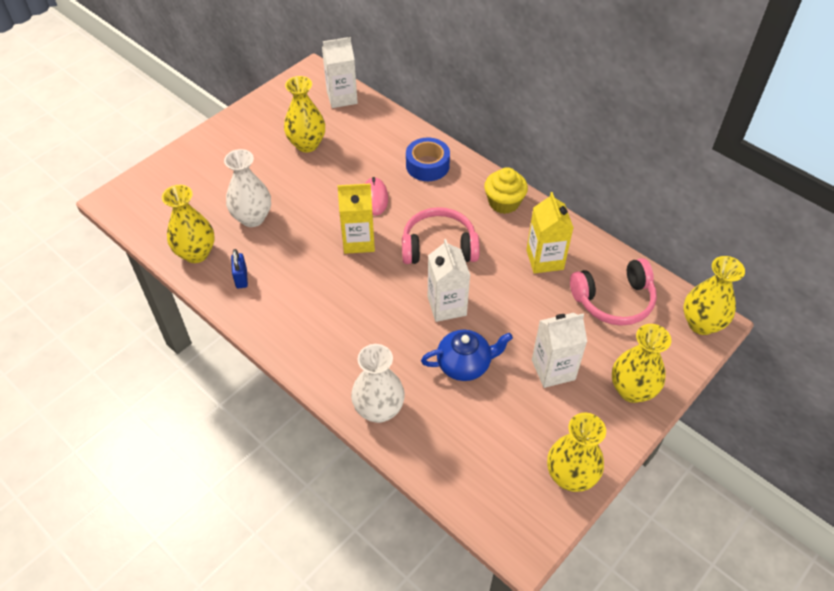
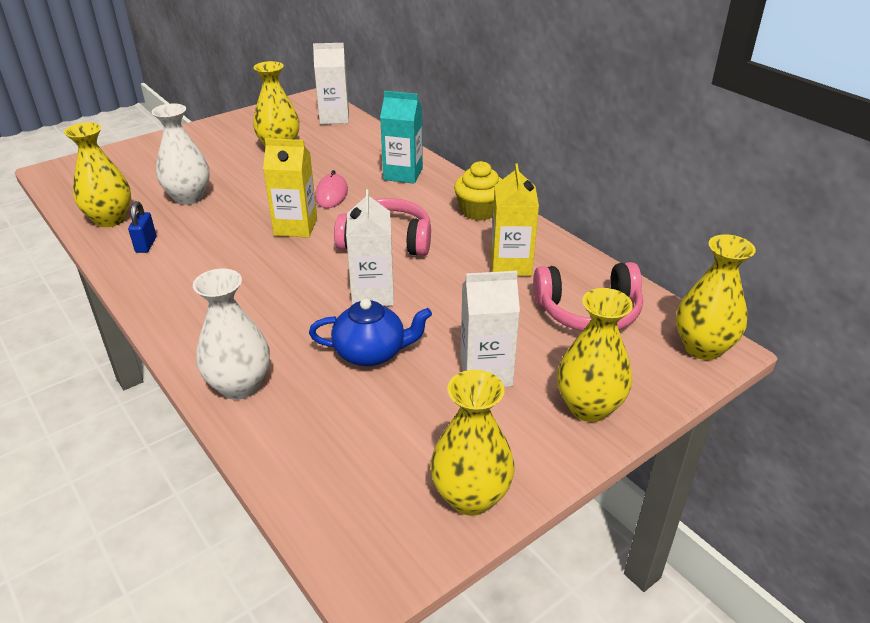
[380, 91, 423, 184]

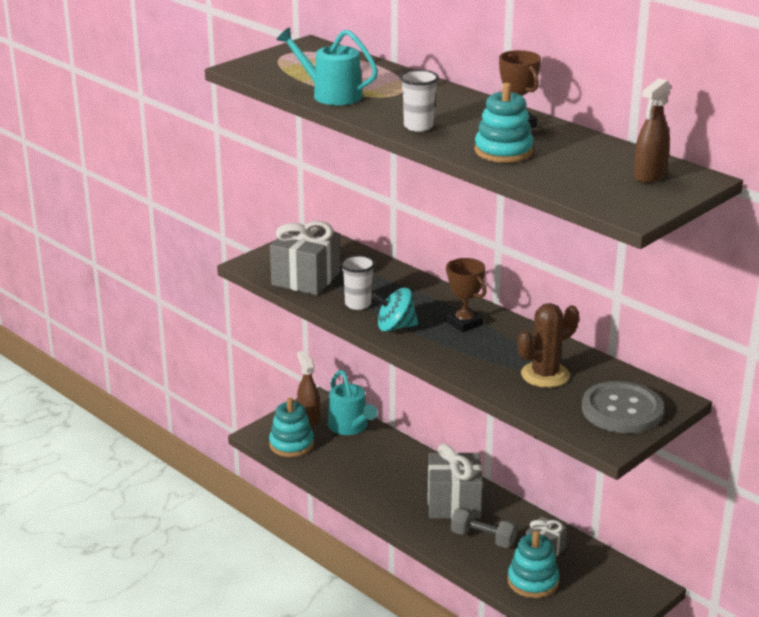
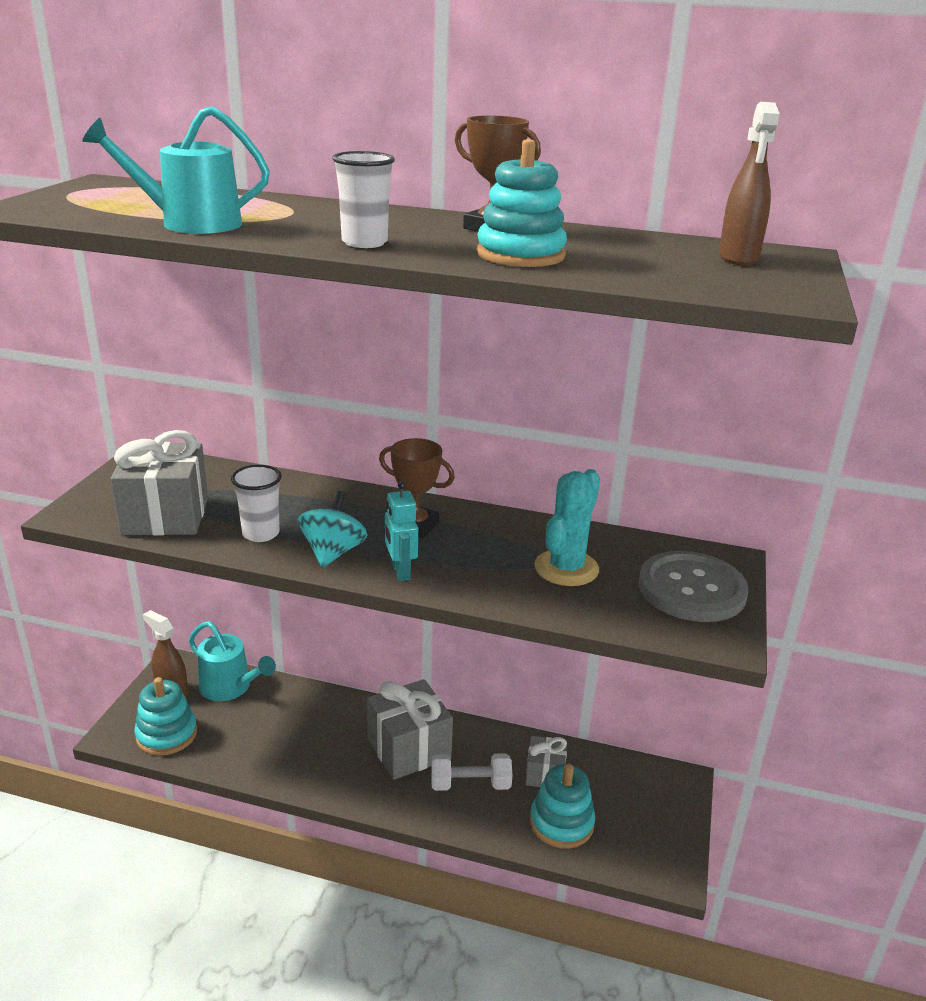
[298, 491, 367, 568]
[385, 481, 418, 581]
[431, 754, 512, 791]
[534, 469, 600, 586]

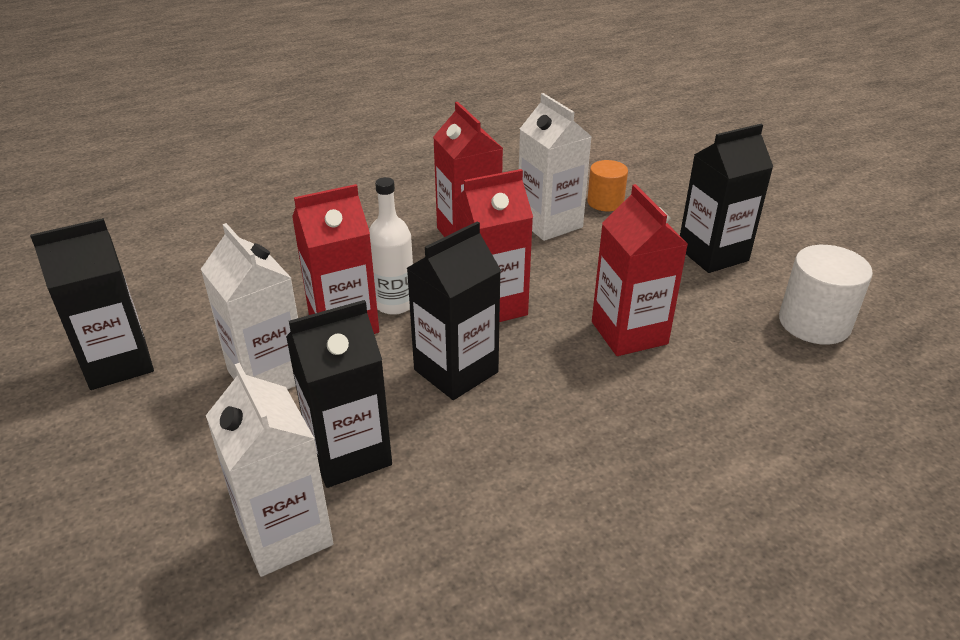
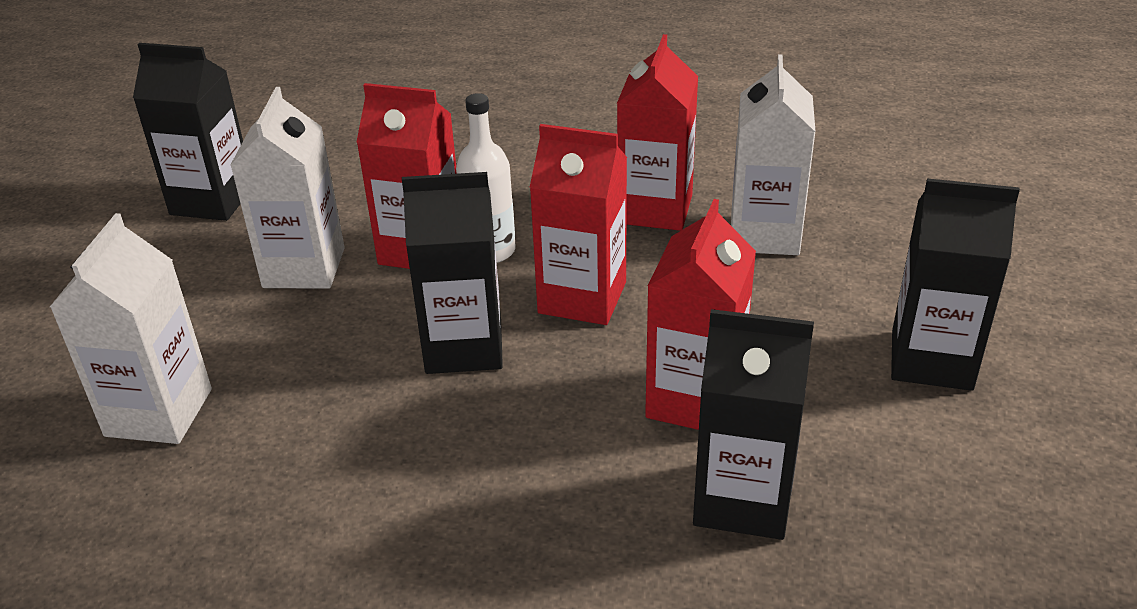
[693, 309, 814, 540]
[587, 160, 628, 211] (first image)
[779, 245, 873, 345] (first image)

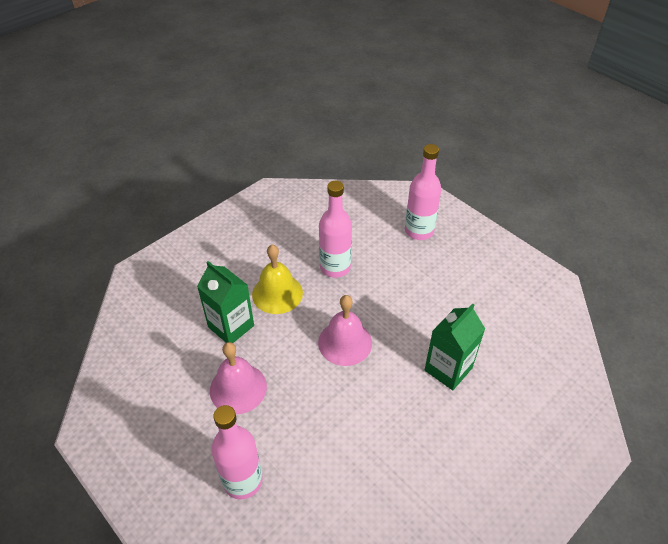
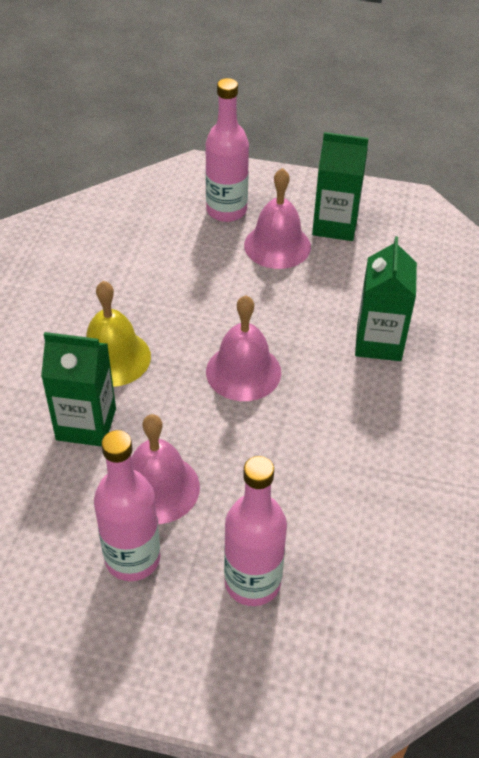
[94, 430, 160, 581]
[244, 168, 311, 269]
[312, 132, 369, 241]

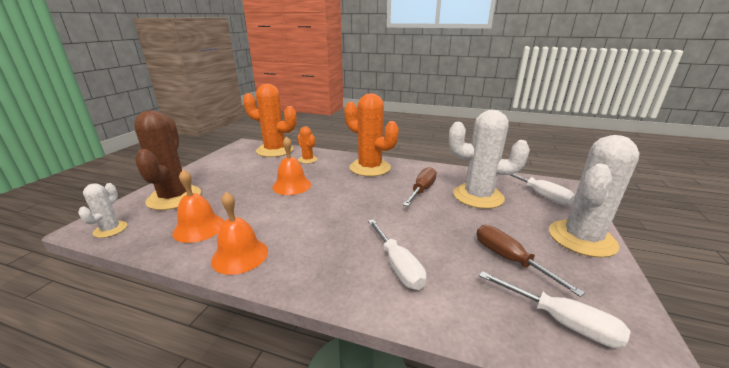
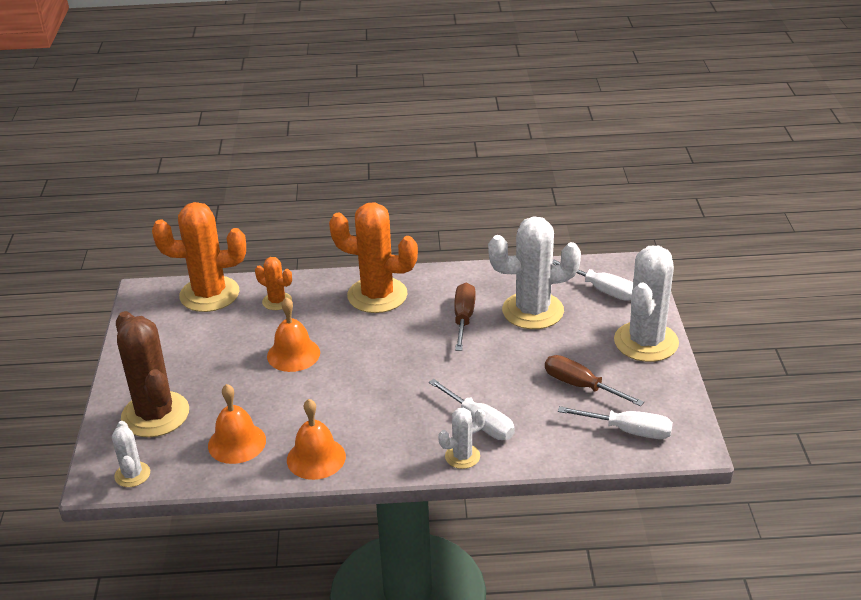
[438, 408, 485, 469]

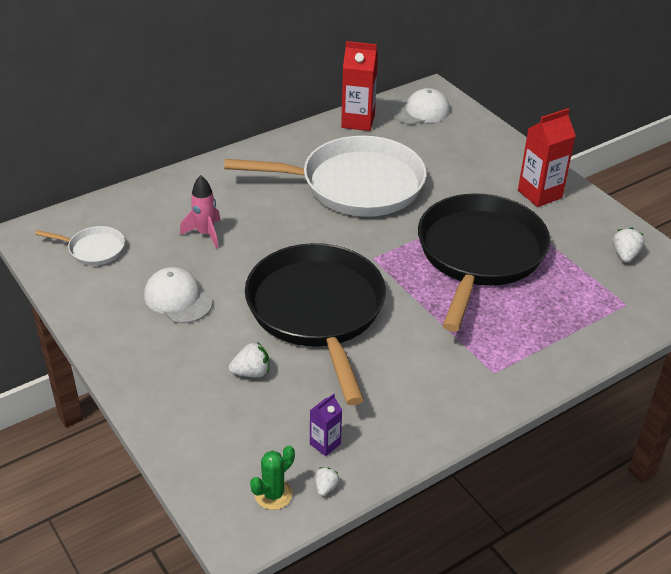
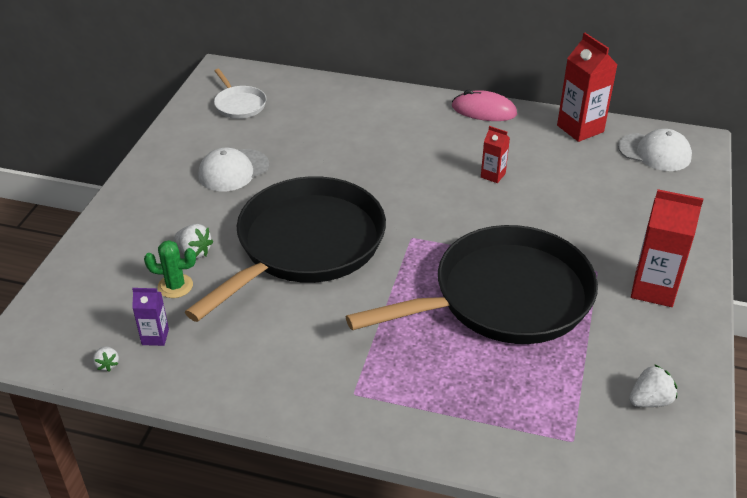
[93, 346, 119, 372]
[144, 240, 196, 298]
[198, 148, 269, 192]
[452, 90, 517, 121]
[481, 126, 510, 183]
[180, 175, 221, 249] (first image)

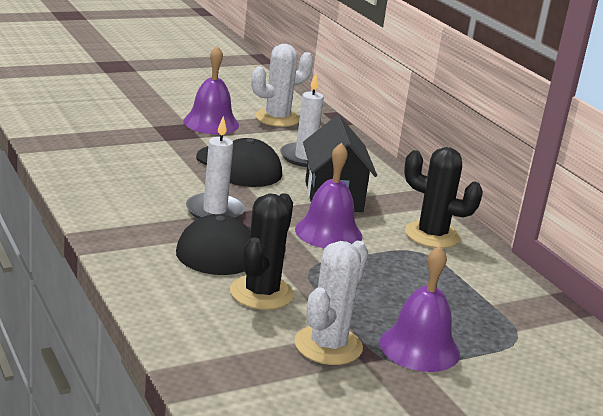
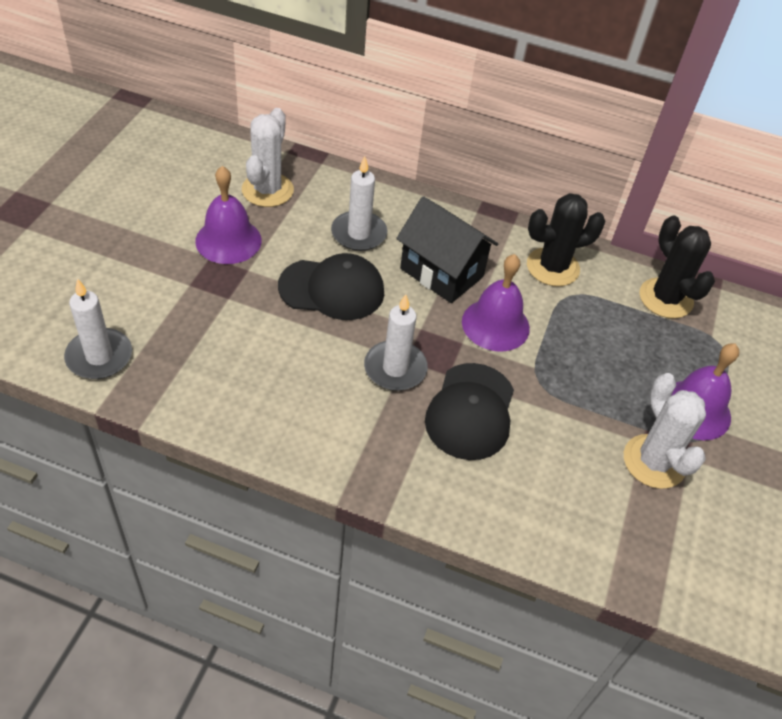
[64, 278, 132, 379]
[639, 215, 715, 318]

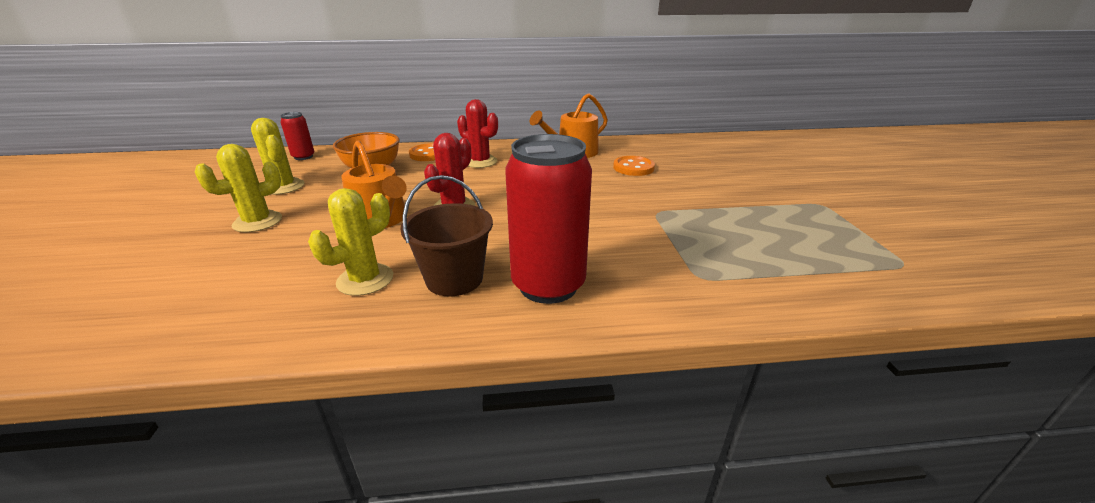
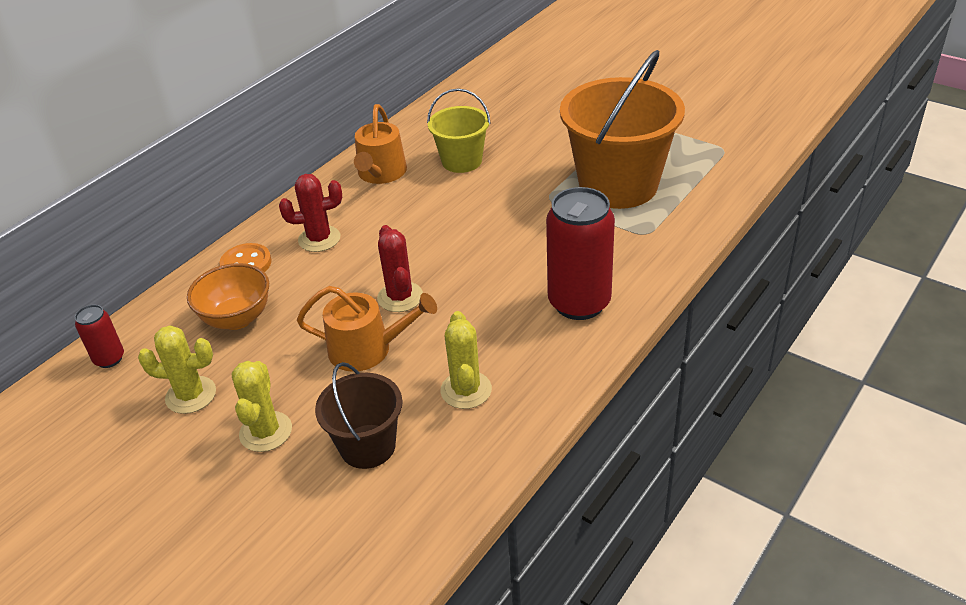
[315, 362, 403, 469]
[427, 88, 491, 173]
[560, 50, 685, 209]

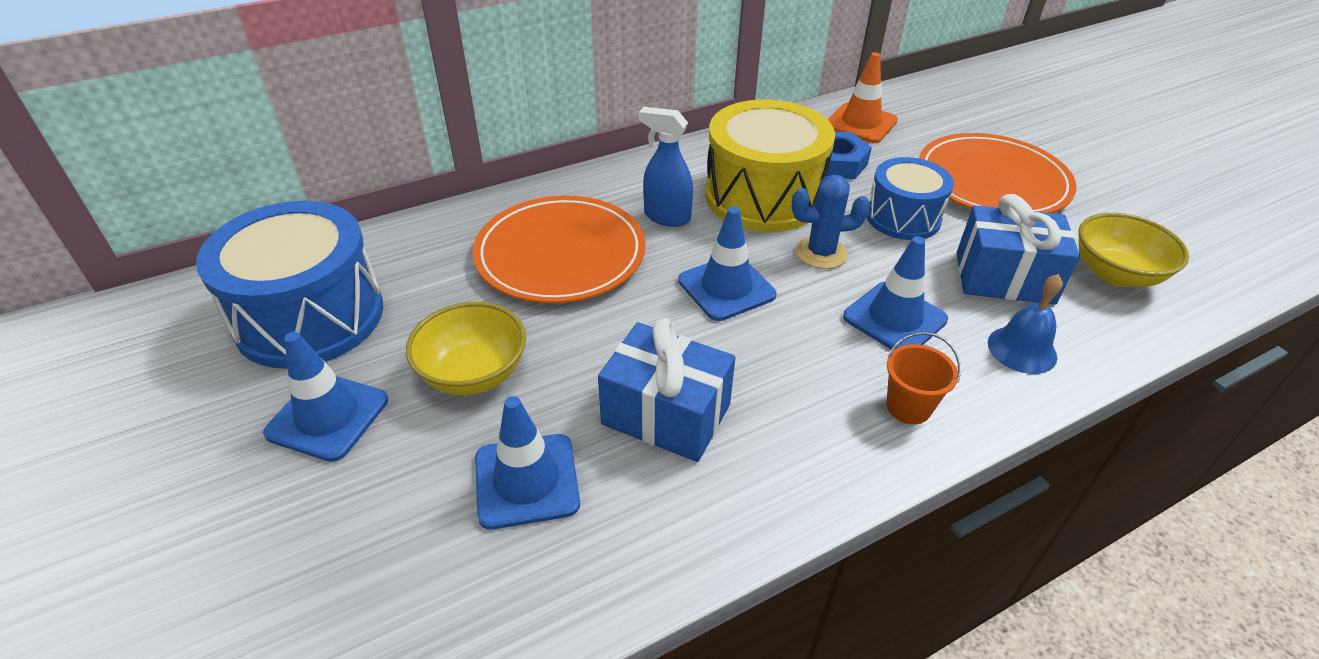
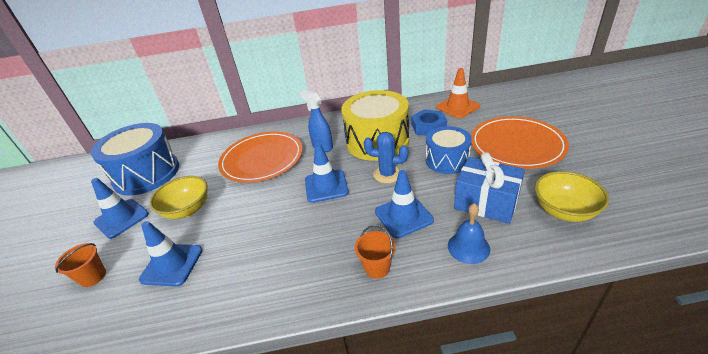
[55, 243, 106, 287]
[598, 318, 735, 462] (first image)

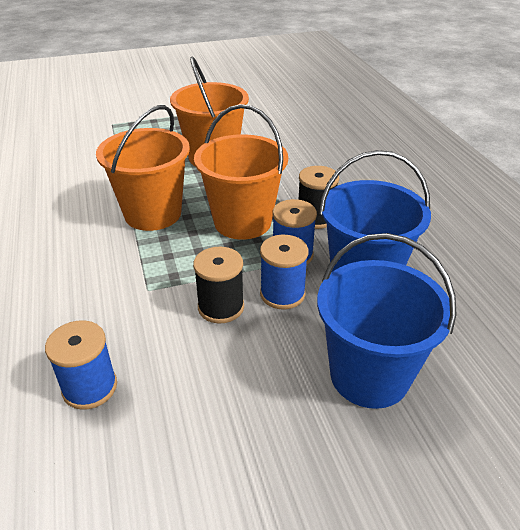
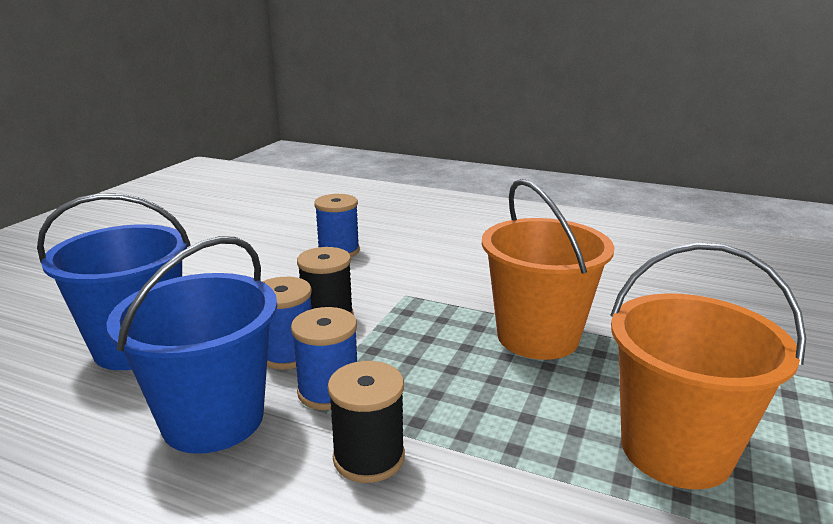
[194, 104, 288, 240] (first image)

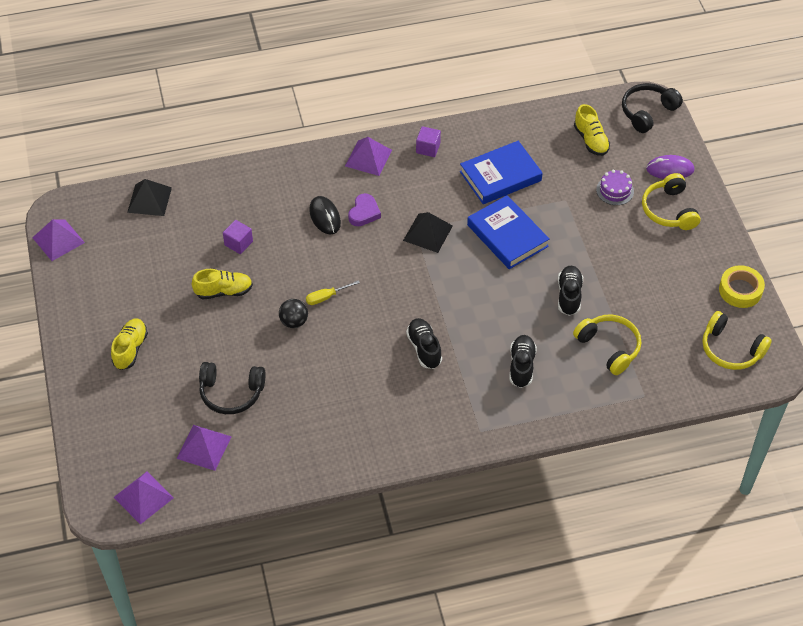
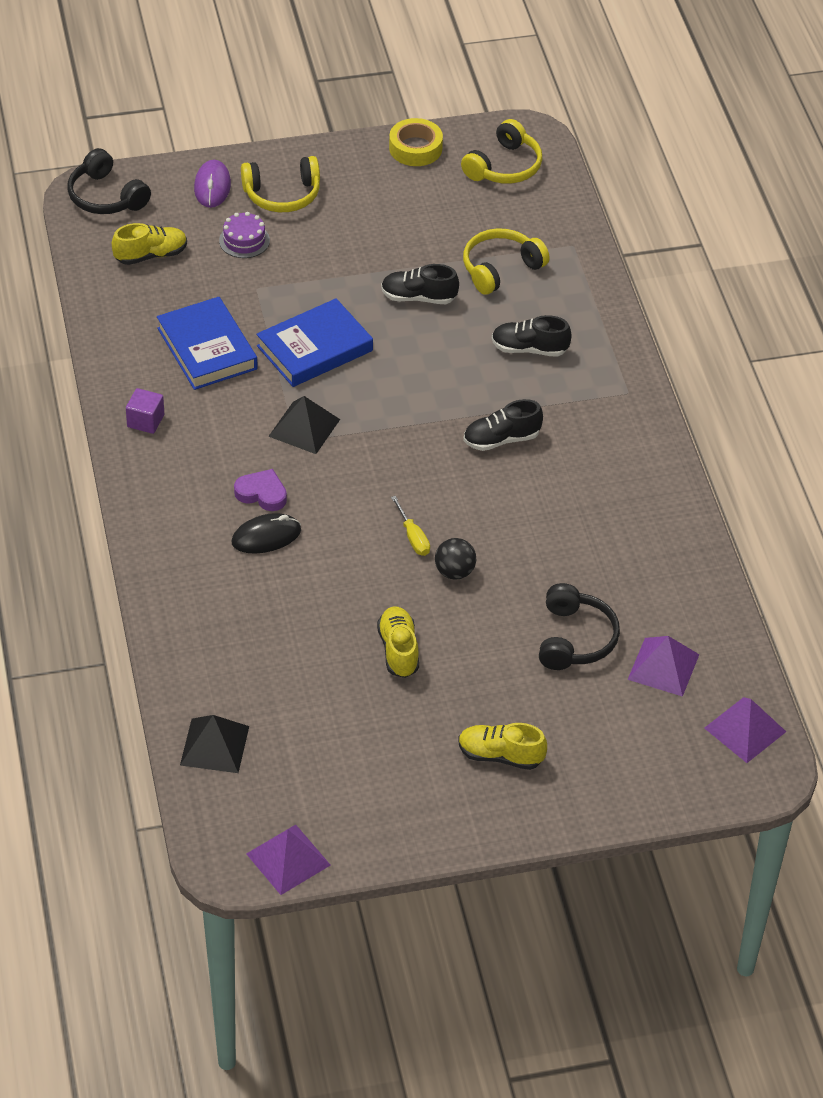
[223, 220, 253, 254] (first image)
[345, 137, 392, 176] (first image)

